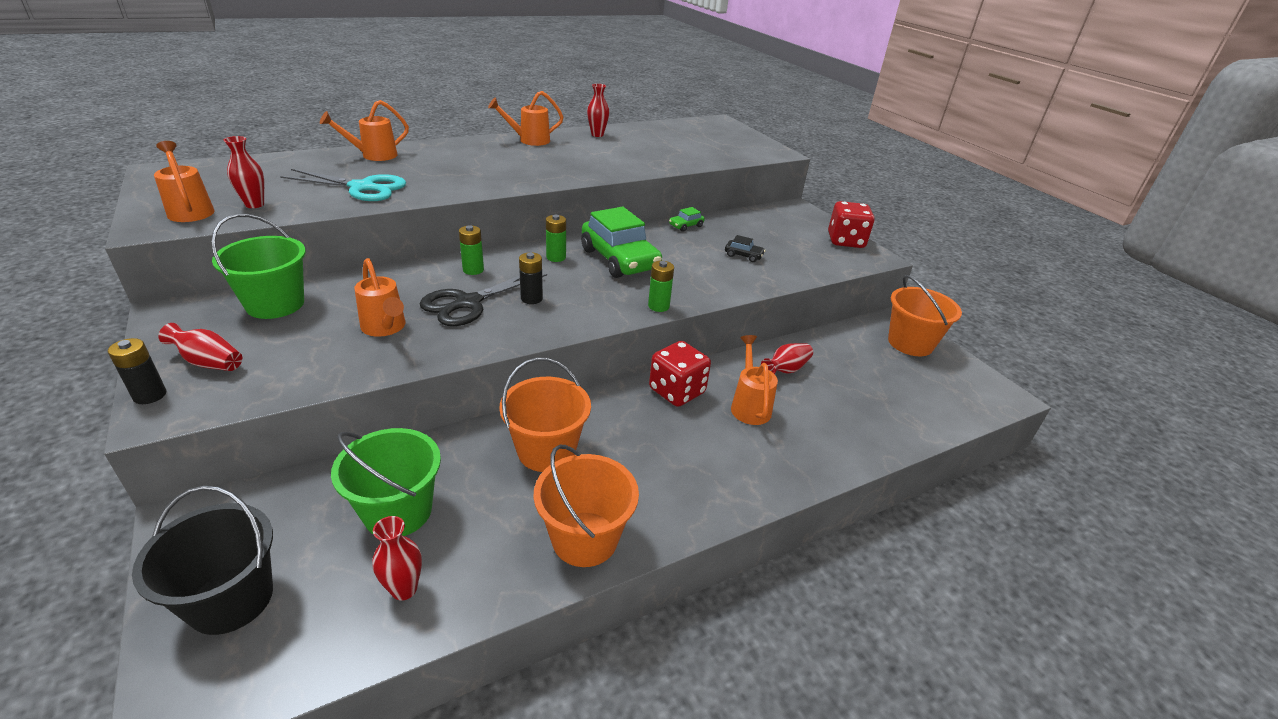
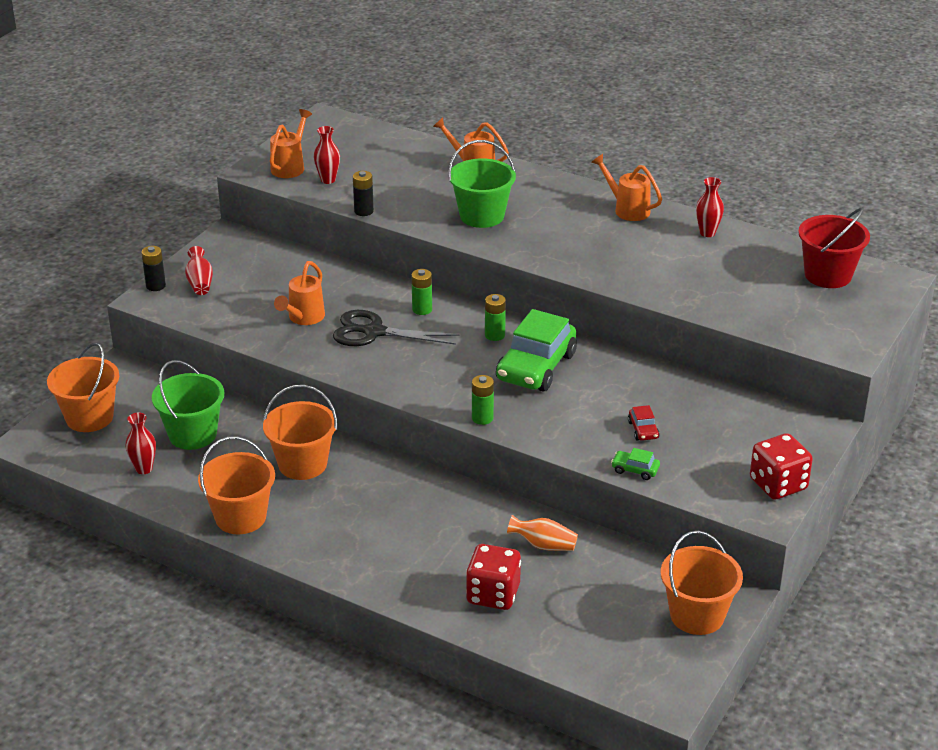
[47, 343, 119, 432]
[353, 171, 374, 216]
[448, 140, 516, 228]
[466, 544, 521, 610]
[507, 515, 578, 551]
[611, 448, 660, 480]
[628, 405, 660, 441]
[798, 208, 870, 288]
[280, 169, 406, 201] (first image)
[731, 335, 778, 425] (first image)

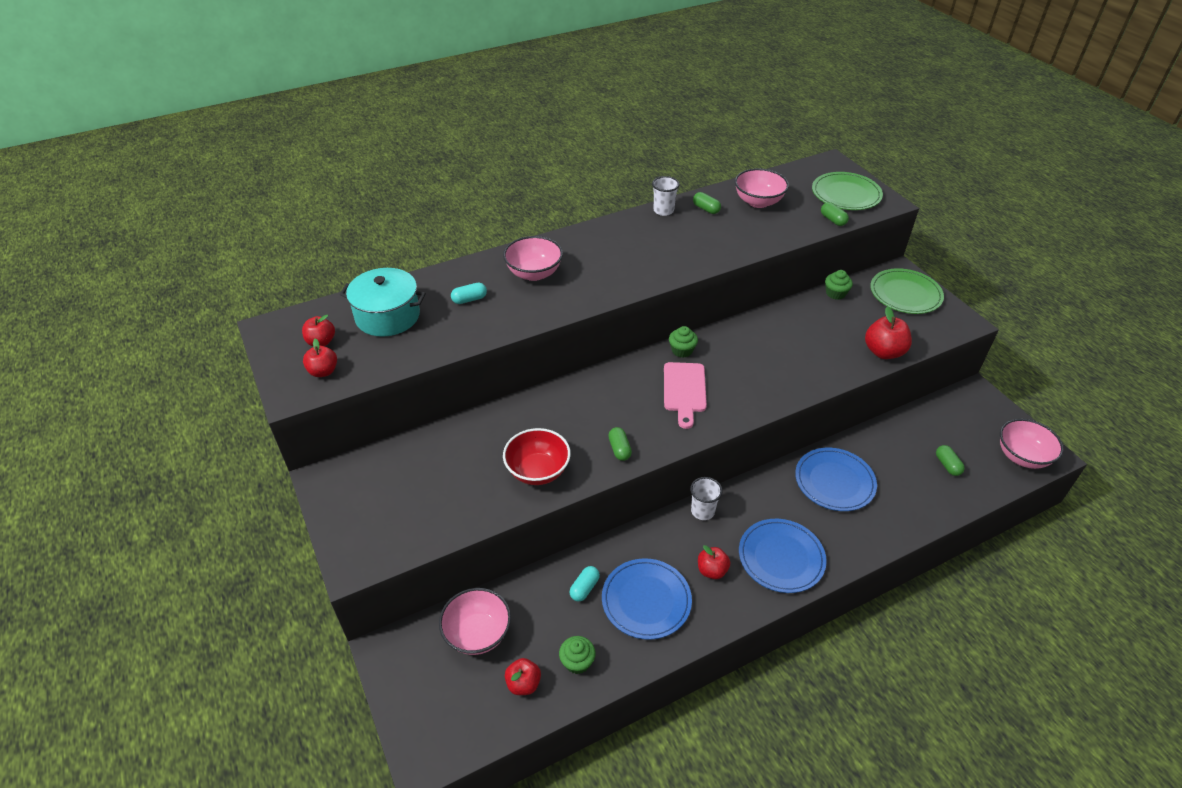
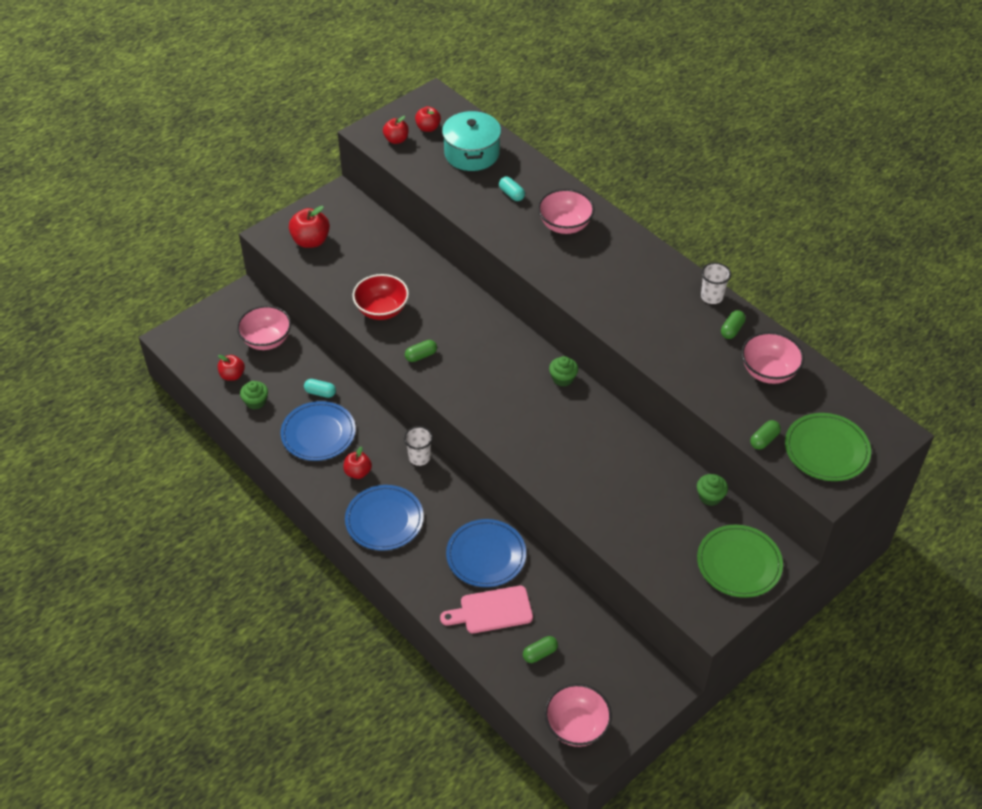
[289, 206, 330, 248]
[440, 586, 533, 633]

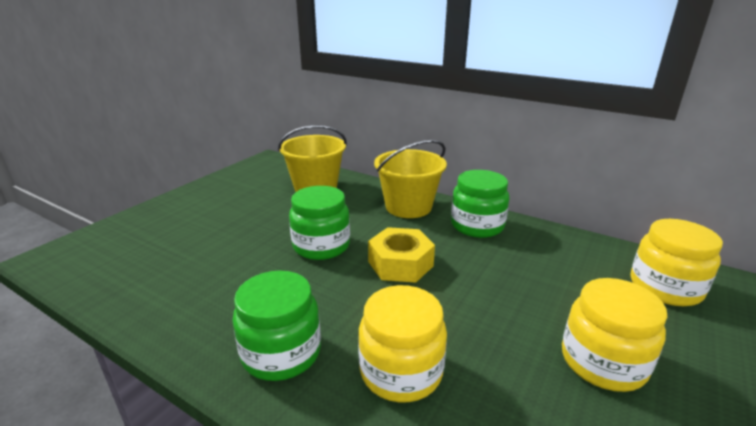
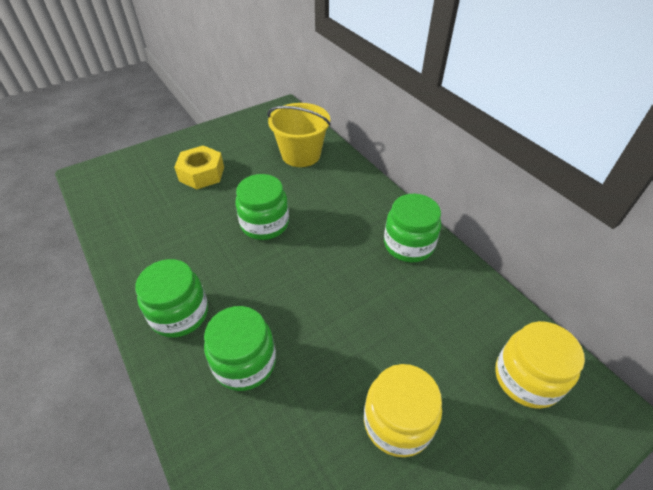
[174, 145, 224, 189]
[204, 306, 276, 391]
[374, 140, 447, 218] (first image)

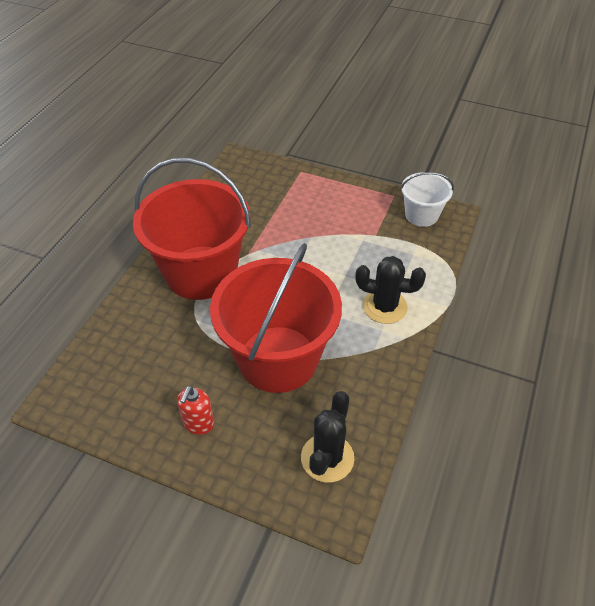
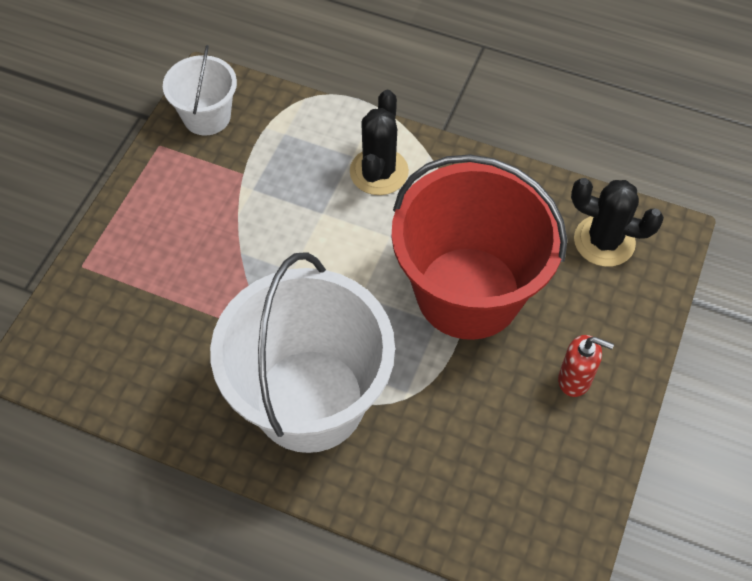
[210, 252, 395, 453]

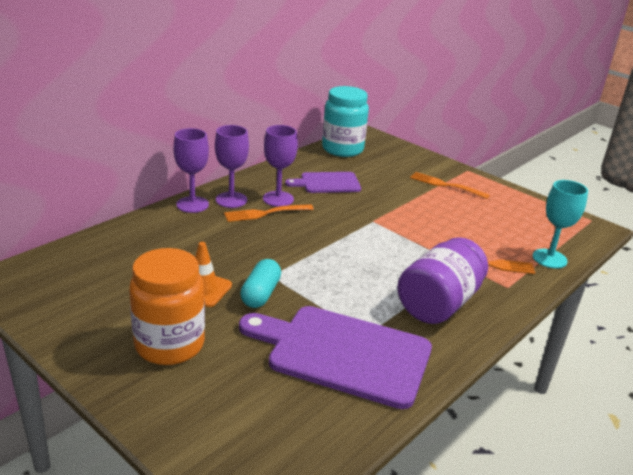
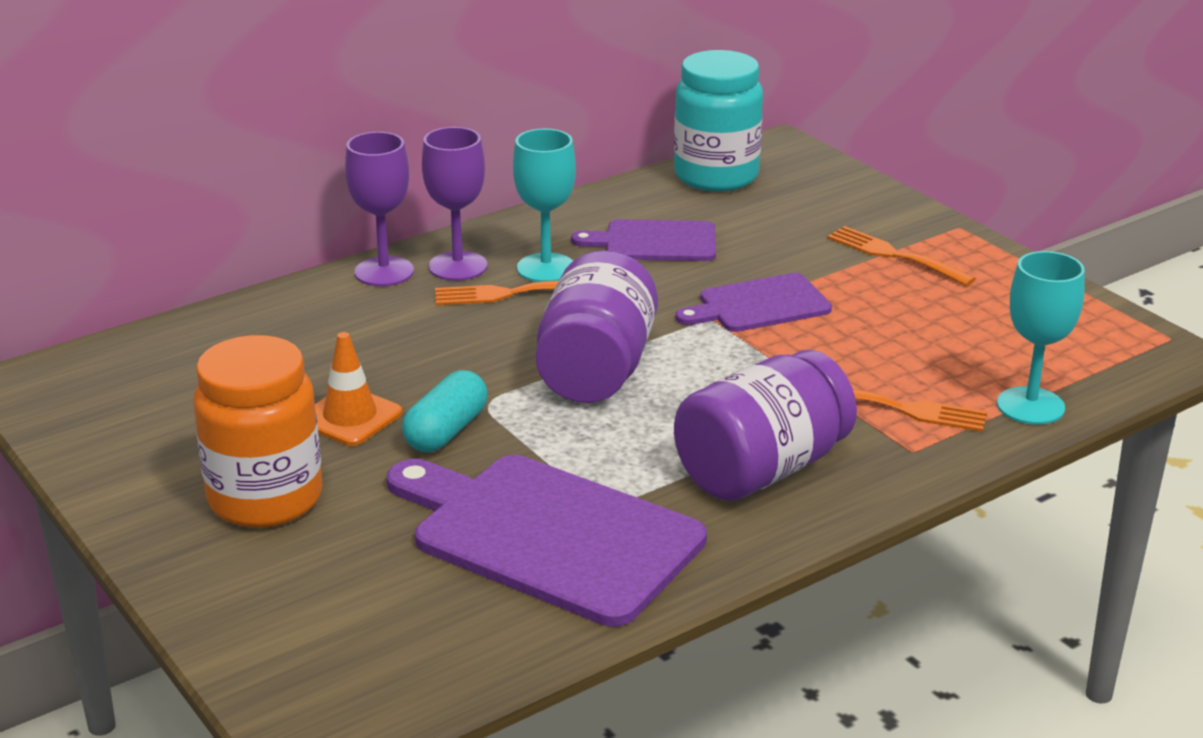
[513, 129, 576, 282]
[536, 250, 658, 403]
[676, 273, 832, 332]

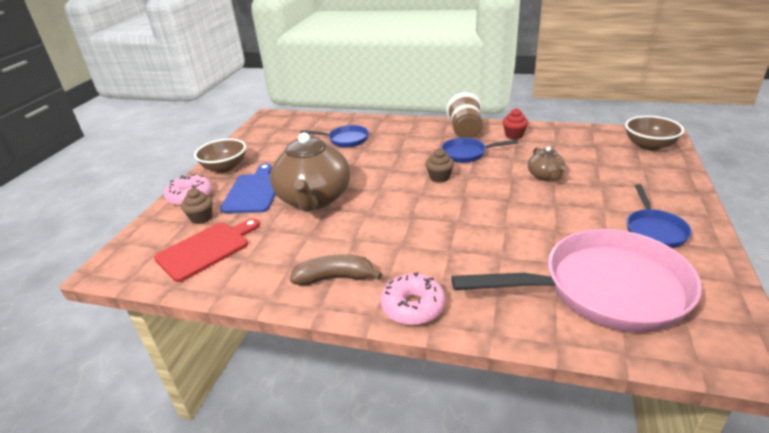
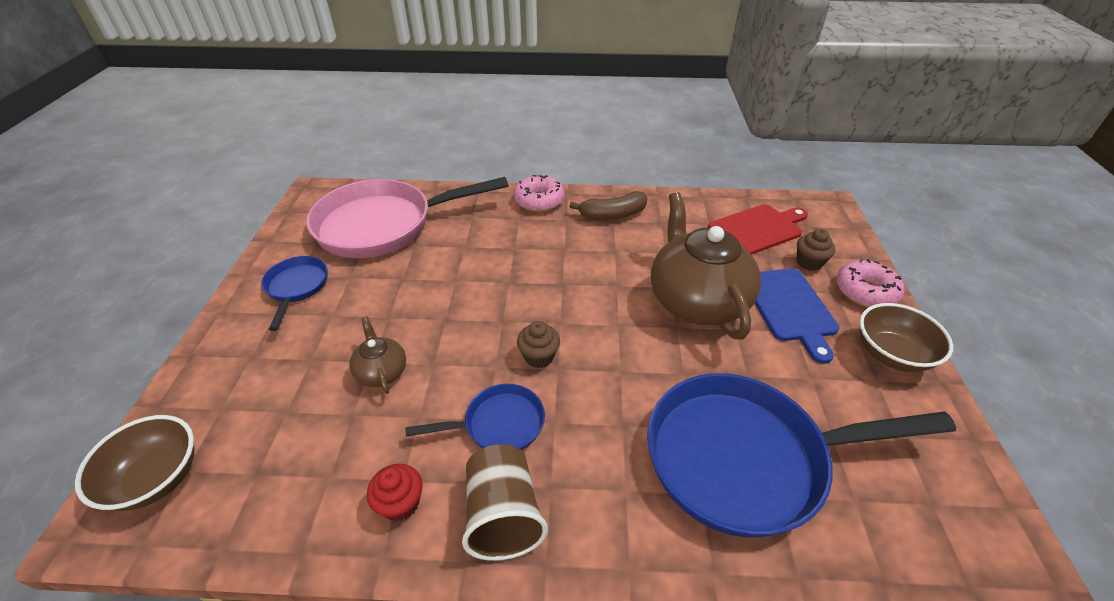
[647, 373, 956, 538]
[708, 204, 808, 254]

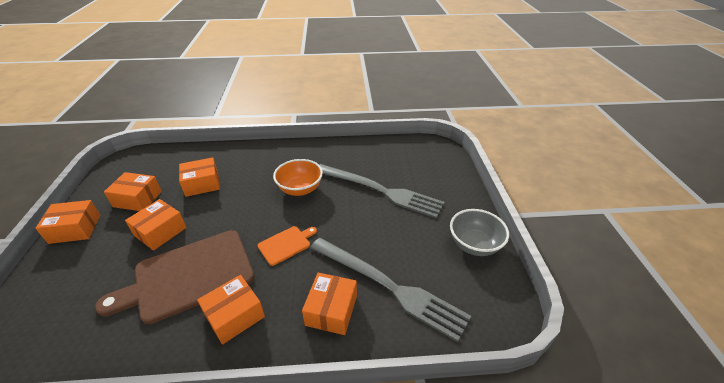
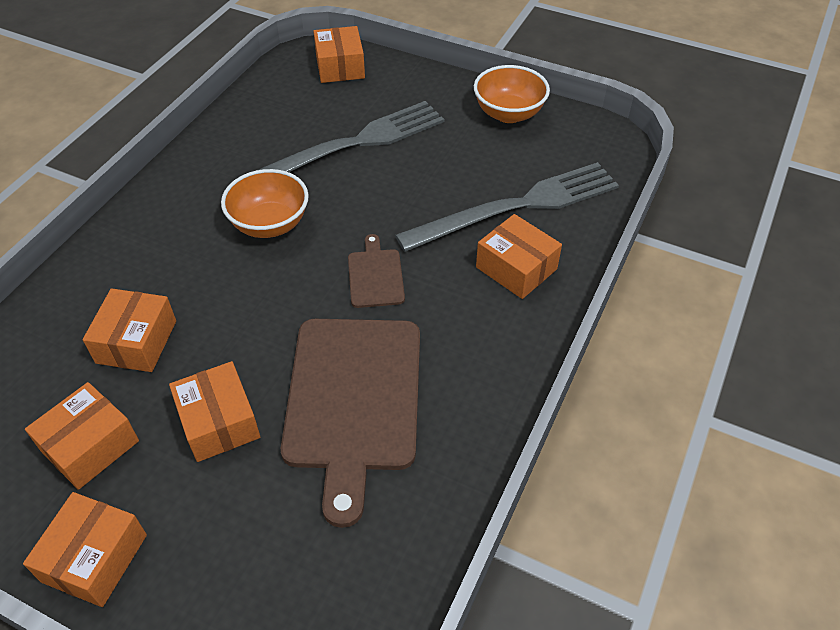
[313, 26, 365, 83]
[348, 234, 405, 308]
[474, 65, 550, 123]

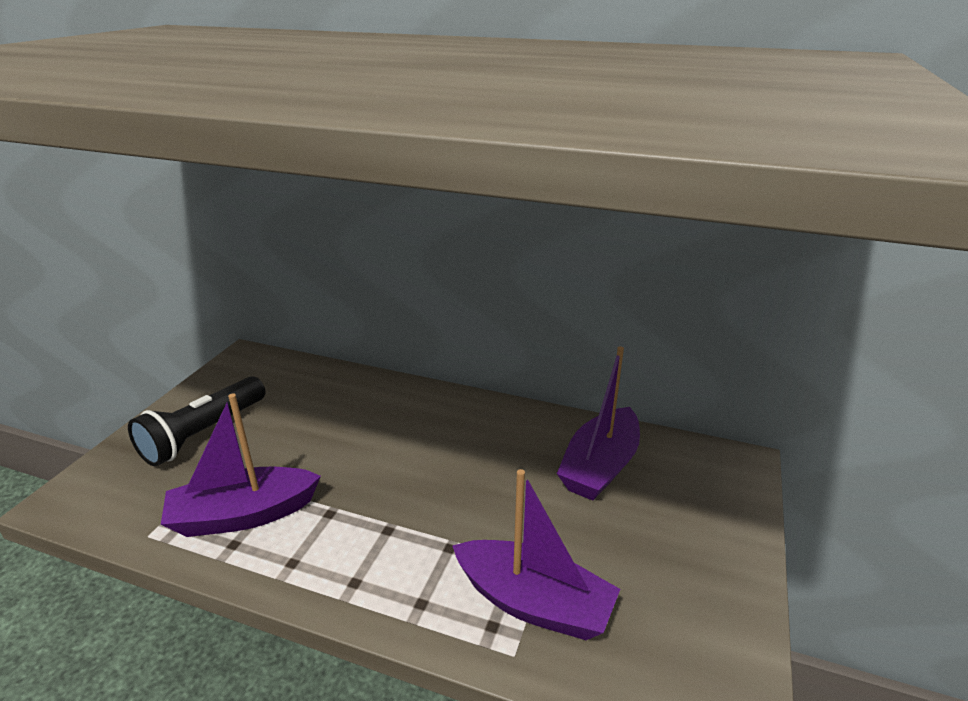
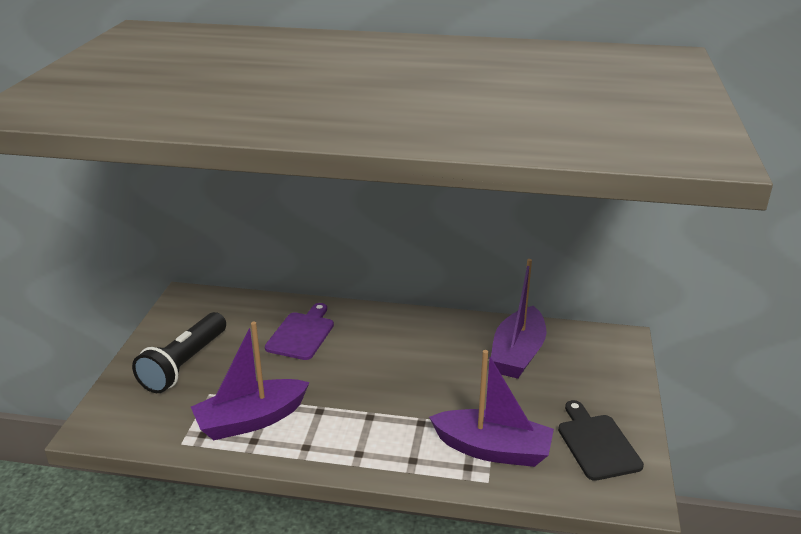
[265, 303, 334, 360]
[558, 400, 644, 481]

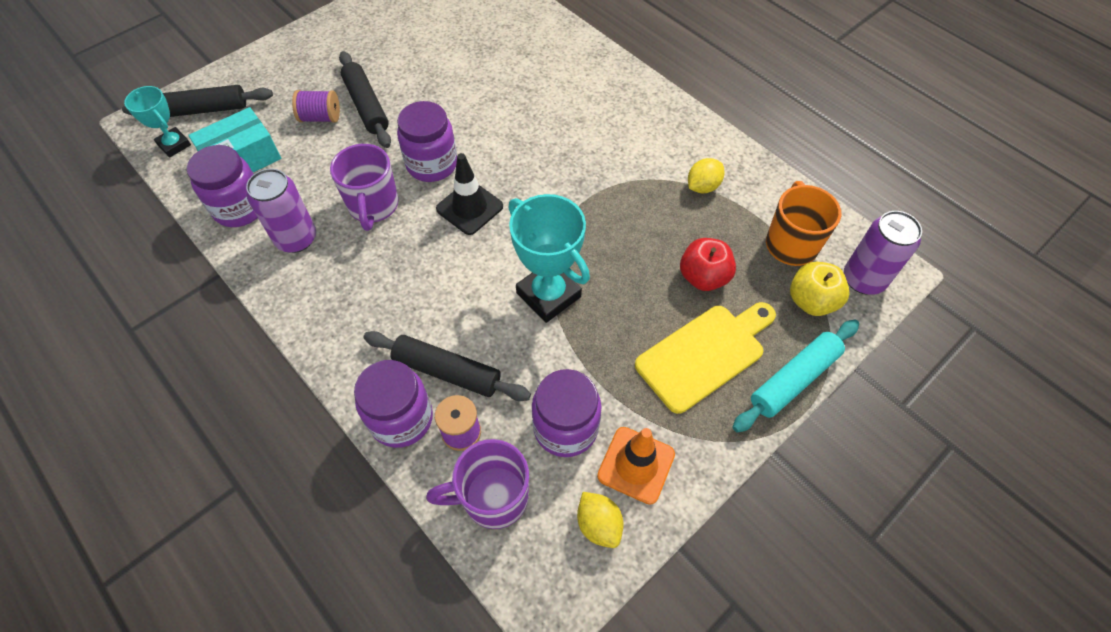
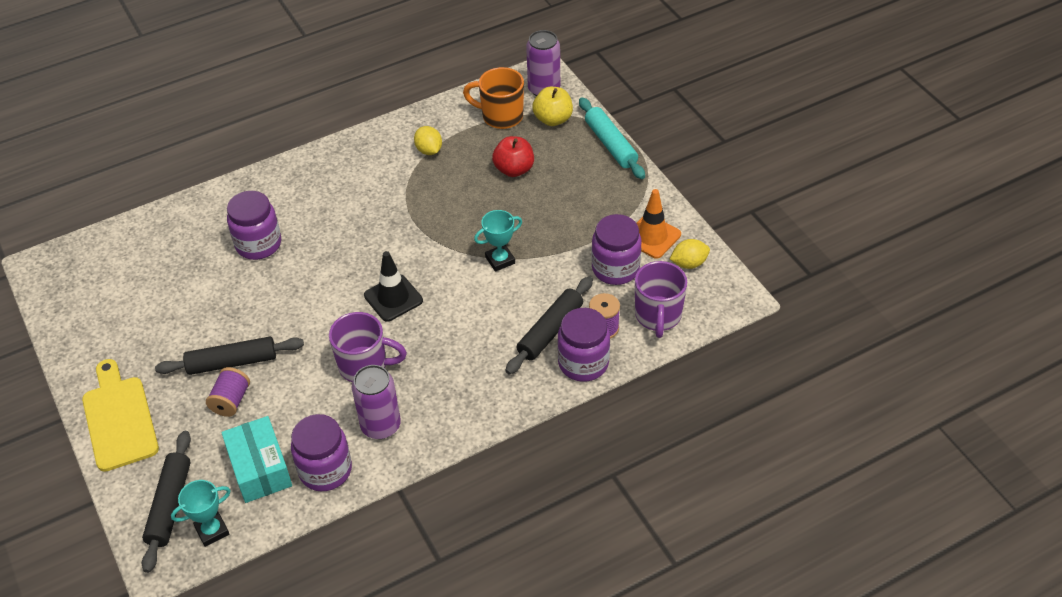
[82, 359, 159, 472]
[227, 191, 281, 260]
[474, 210, 522, 272]

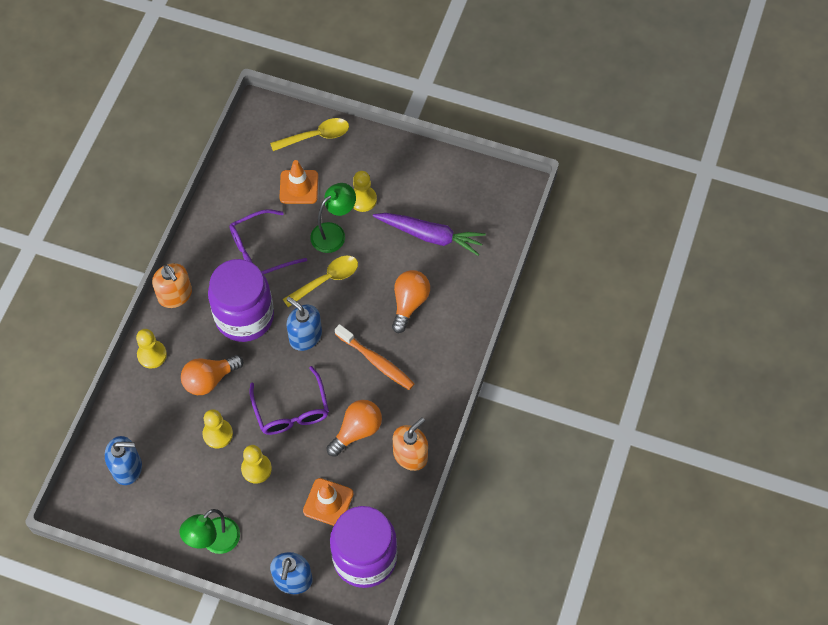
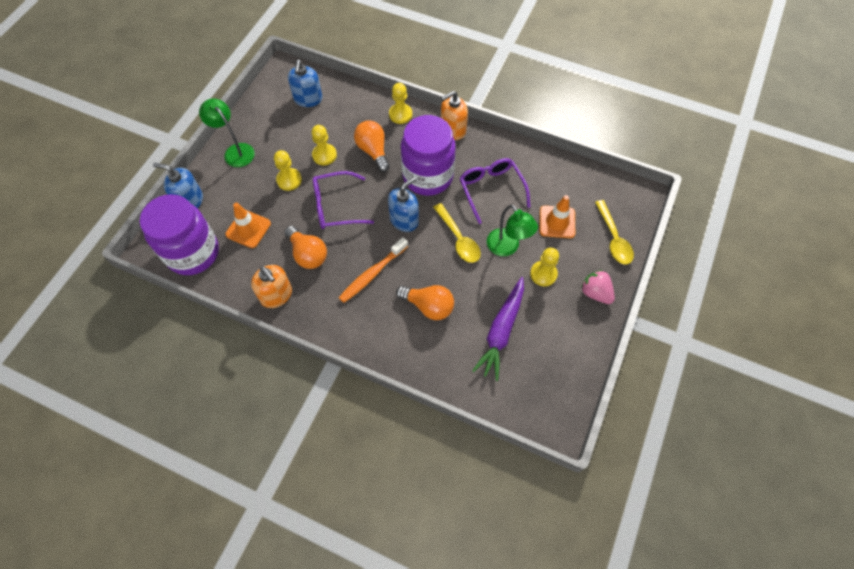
[581, 270, 615, 304]

